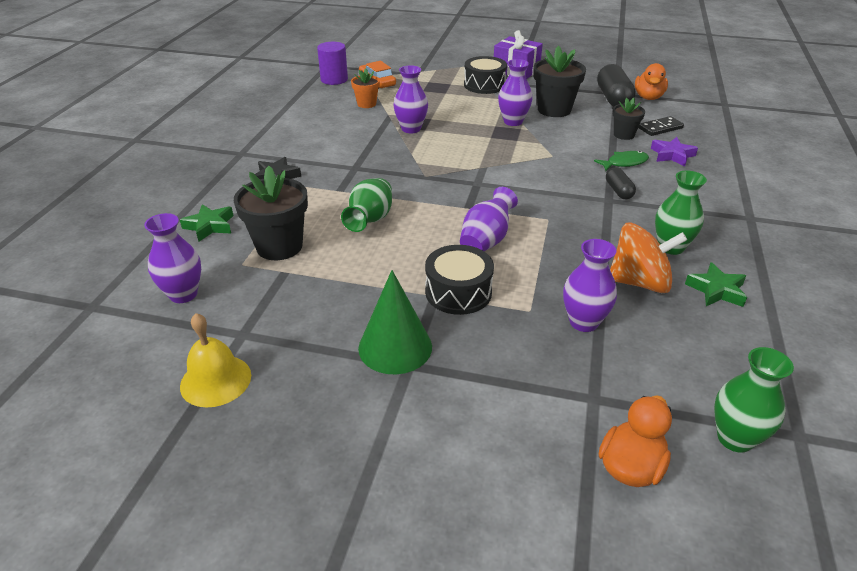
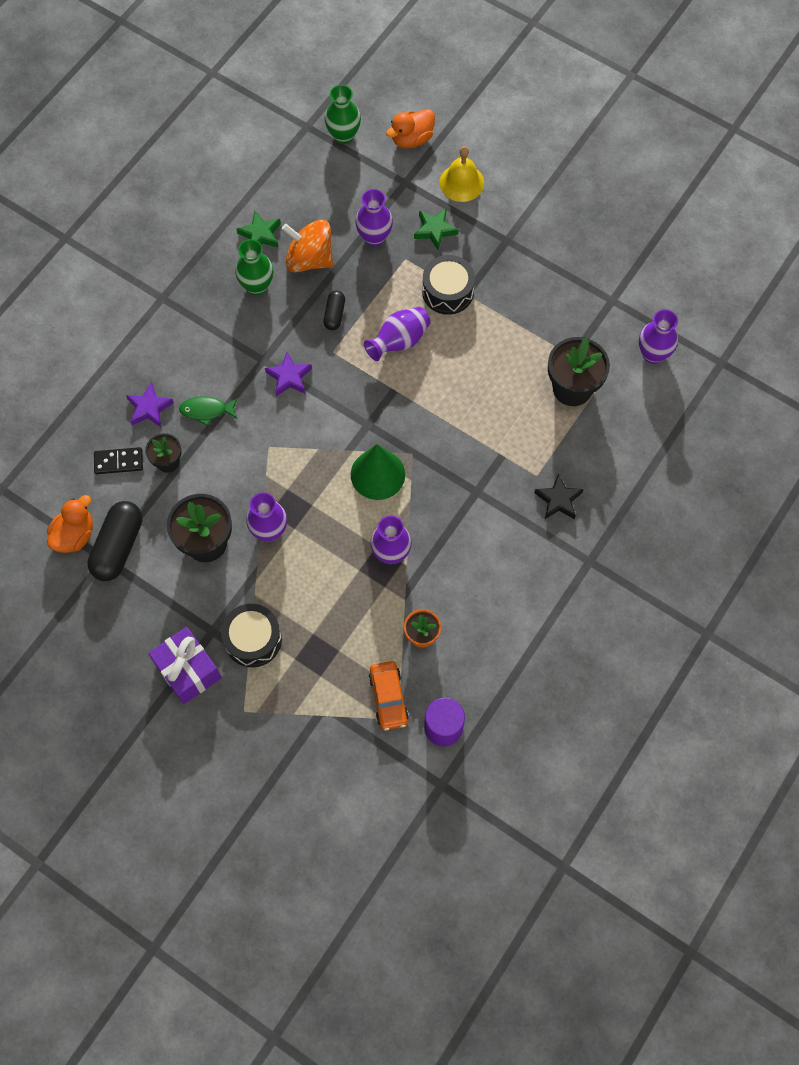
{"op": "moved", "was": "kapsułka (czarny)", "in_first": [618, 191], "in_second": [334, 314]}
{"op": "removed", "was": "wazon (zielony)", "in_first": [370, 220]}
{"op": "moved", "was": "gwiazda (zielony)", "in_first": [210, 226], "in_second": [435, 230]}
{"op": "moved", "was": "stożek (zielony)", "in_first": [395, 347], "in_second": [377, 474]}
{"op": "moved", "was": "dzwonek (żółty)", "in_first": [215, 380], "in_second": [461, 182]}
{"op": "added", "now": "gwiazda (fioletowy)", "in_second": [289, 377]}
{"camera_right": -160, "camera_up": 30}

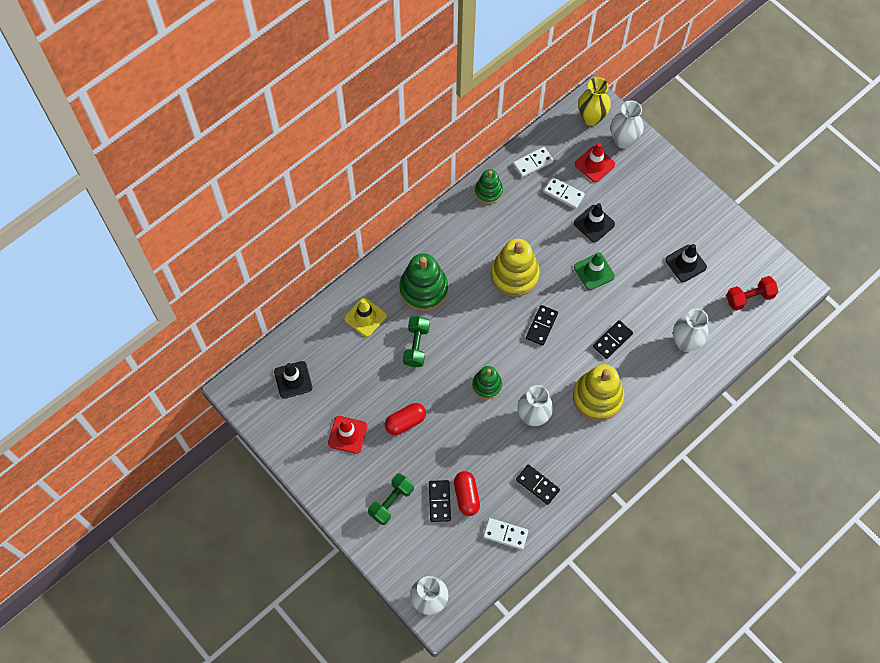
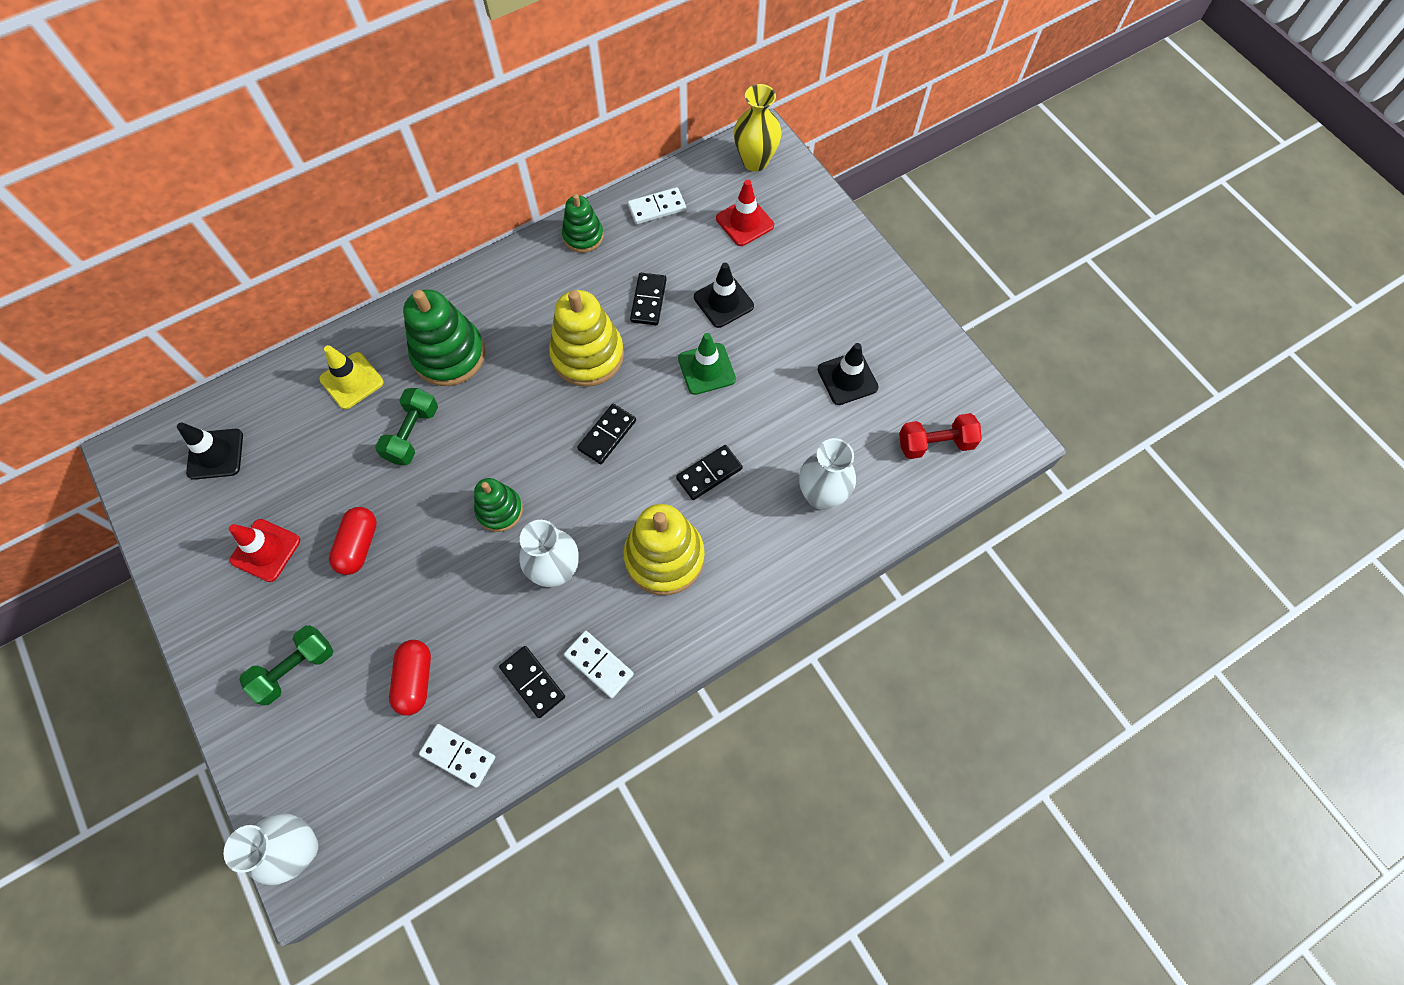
{"op": "removed", "was": "wazon (biały)", "in_first": [623, 140]}
{"op": "moved", "was": "kostka domina (biały)", "in_first": [564, 194], "in_second": [599, 664]}
{"op": "turned", "was": "kapsułka (czerwony)", "in_first": [405, 422], "in_second": [359, 546], "clockwise": -60}
{"op": "moved", "was": "kostka domina (czarny)", "in_first": [439, 501], "in_second": [648, 300]}
{"camera_right": 10, "camera_up": 0}

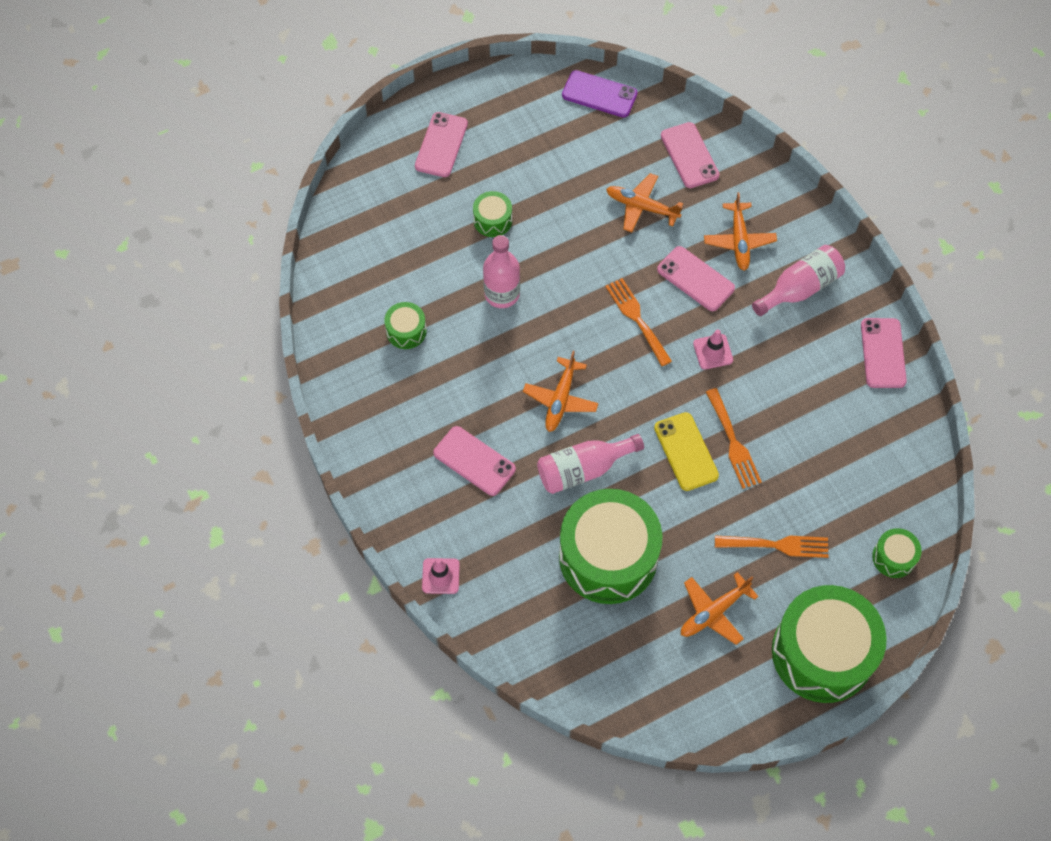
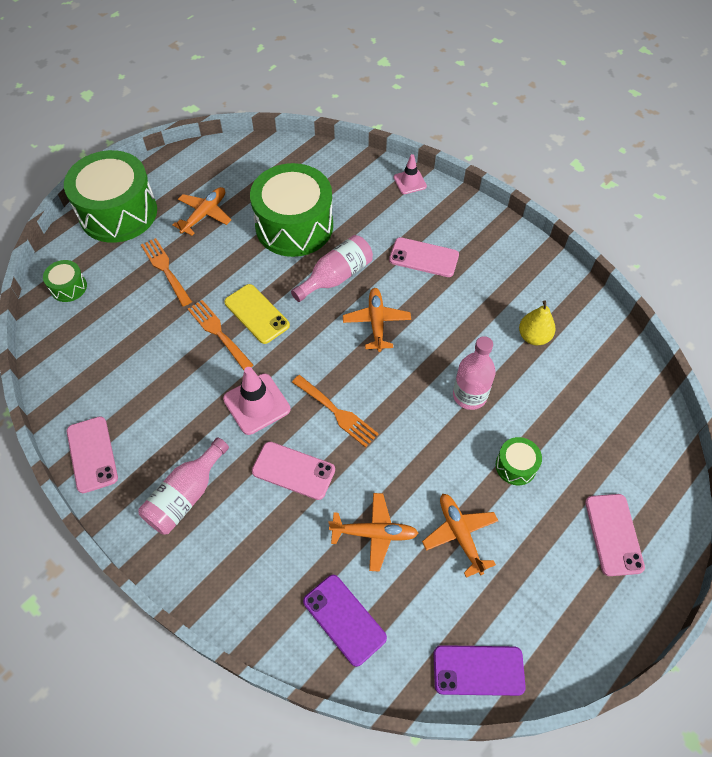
{"op": "recoloured", "was": "telefon (różowy)", "now": "telefon (fioletowy)", "in_first": [689, 155], "in_second": [344, 619]}
{"op": "moved", "was": "samolot (pomarańczowy)", "in_first": [739, 240], "in_second": [460, 535]}
{"op": "replaced", "was": "bęben (zielony)", "now": "gruszka (żółty)", "in_first": [406, 331], "in_second": [533, 337]}
{"op": "resized", "was": "pachołek (różowy)", "in_first": [713, 352], "in_second": [256, 404], "ratio": 1.61}
{"op": "turned", "was": "widelec (pomarańczowy)", "in_first": [777, 545], "in_second": [165, 269], "clockwise": 75}
{"camera_right": 160, "camera_up": -5}

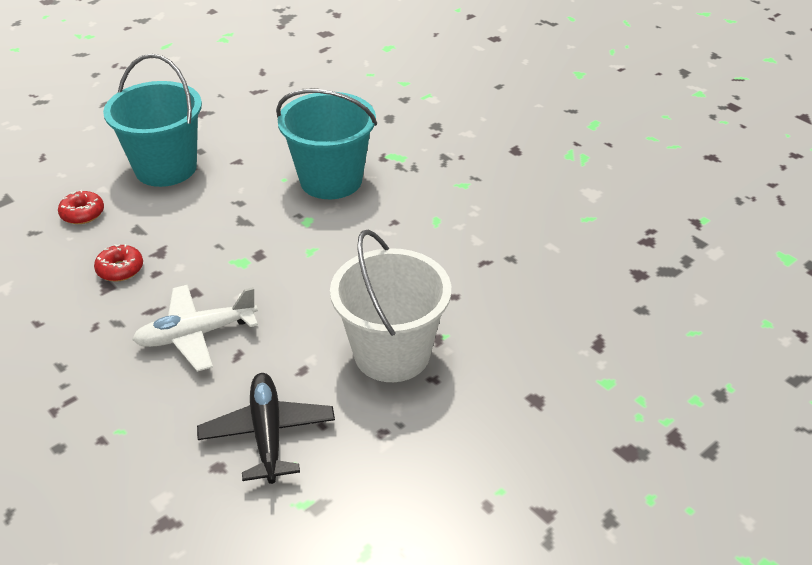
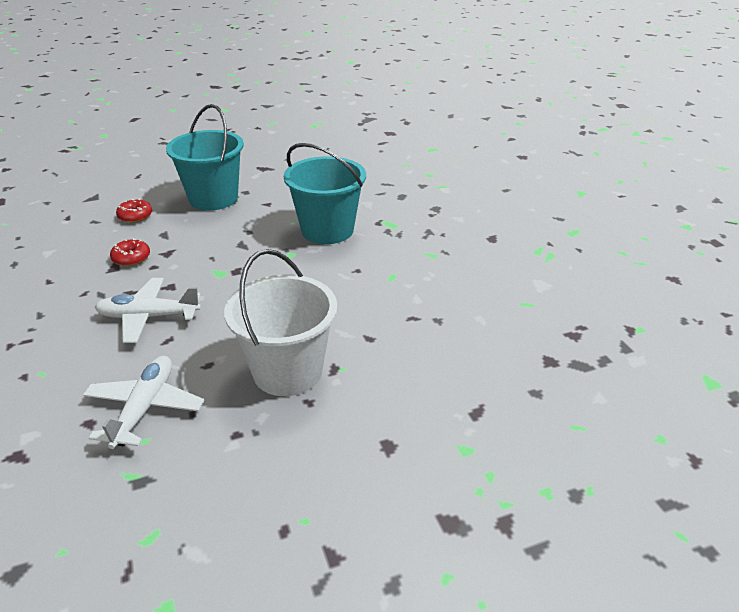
{"op": "recoloured", "was": "samolot (czarny)", "now": "samolot (biały)", "in_first": [267, 434], "in_second": [145, 408]}
{"camera_right": 20, "camera_up": -5}

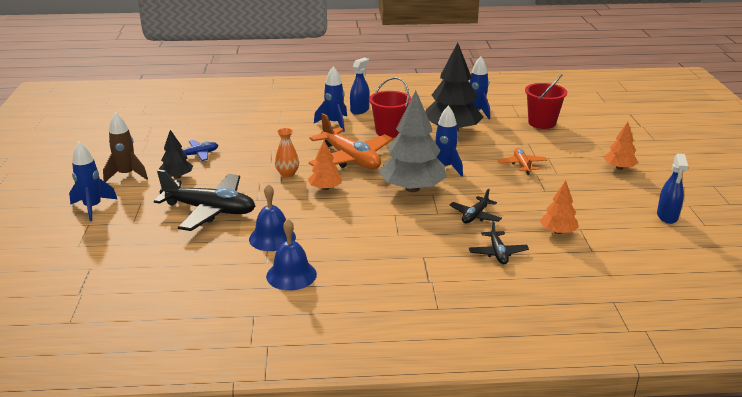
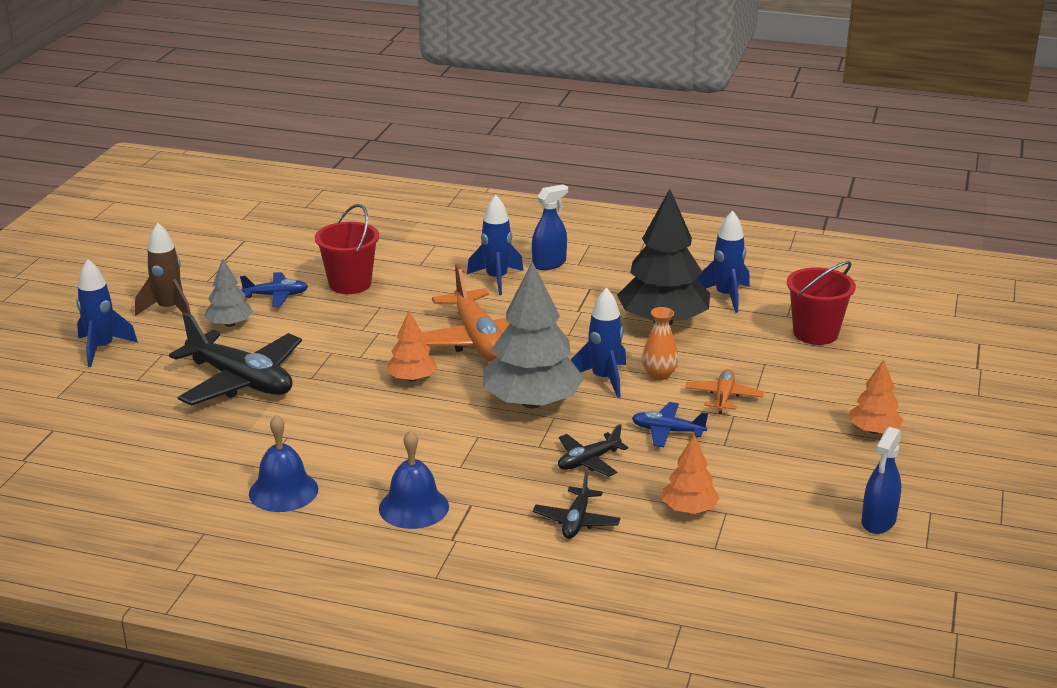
{"op": "moved", "was": "wiadro (czerwony)", "in_first": [389, 132], "in_second": [350, 284]}
{"op": "moved", "was": "wazon (pomarańczowy)", "in_first": [287, 174], "in_second": [659, 375]}
{"op": "recoloured", "was": "drzewko (czarny)", "now": "drzewko (szary)", "in_first": [177, 177], "in_second": [229, 324]}
{"op": "moved", "was": "dzwonek (niebieski)", "in_first": [272, 238], "in_second": [413, 507]}
{"op": "added", "now": "samolot (niebieski)", "in_second": [667, 431]}
{"camera_right": 20, "camera_up": 0}

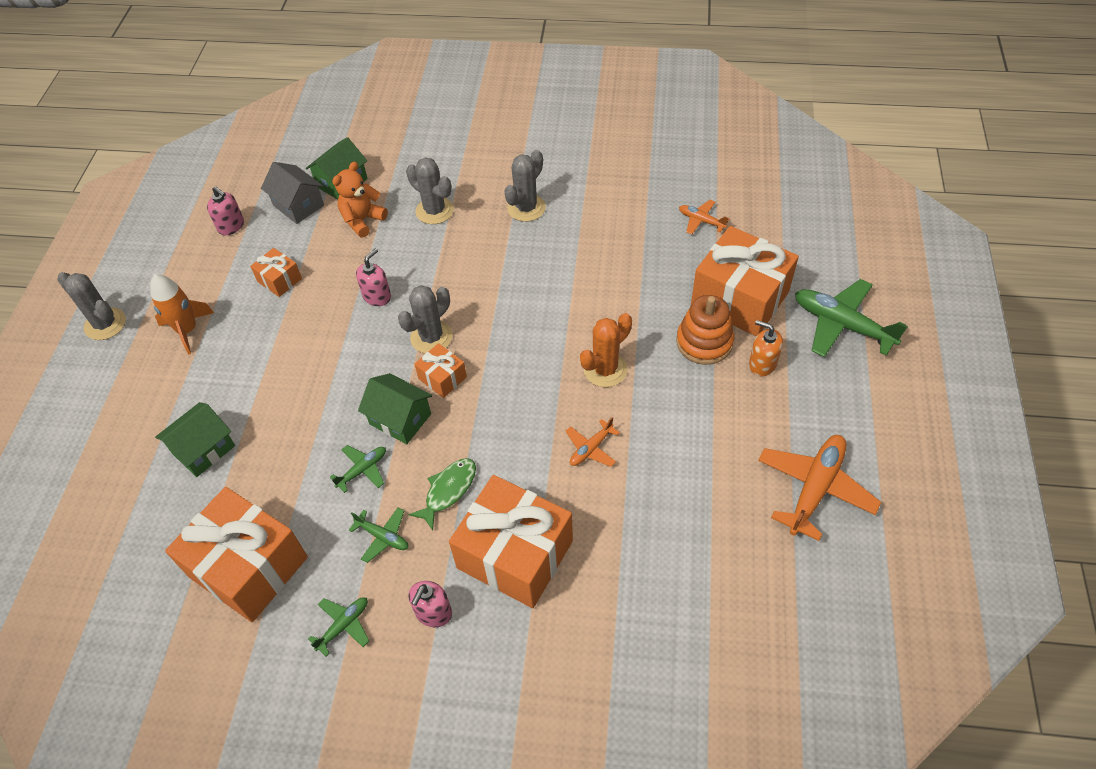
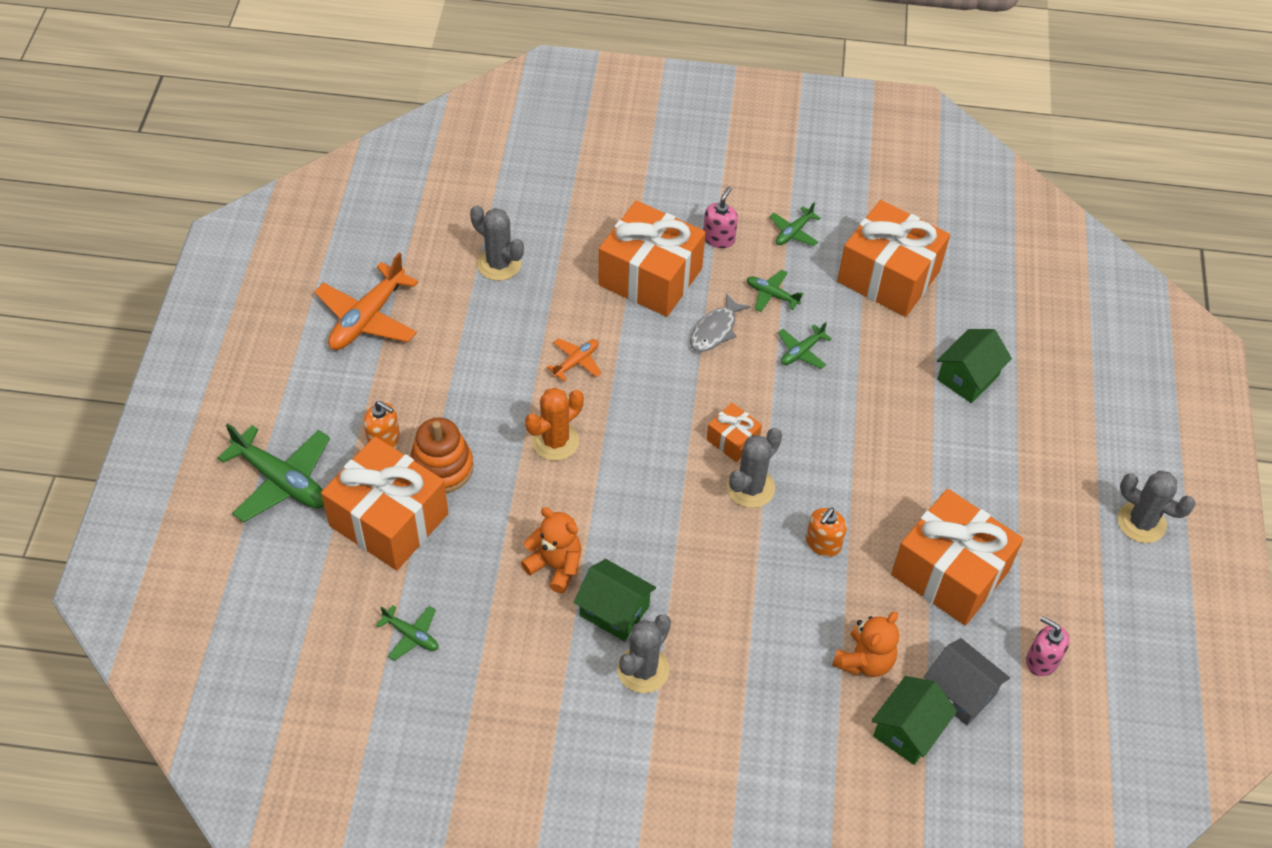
{"op": "moved", "was": "kaktus (szary)", "in_first": [434, 211], "in_second": [499, 264]}
{"op": "recoloured", "was": "samolot (pomarańczowy)", "now": "samolot (zielony)", "in_first": [701, 221], "in_second": [411, 635]}
{"op": "resized", "was": "prezent (pomarańczowy)", "in_first": [279, 280], "in_second": [950, 572], "ratio": 2.15}
{"op": "recoloured", "was": "dozownik mydła (różowy)", "now": "dozownik mydła (pomarańczowy)", "in_first": [377, 296], "in_second": [823, 543]}
{"op": "removed", "was": "rakieta (pomarańczowy)", "in_first": [187, 330]}
{"op": "moved", "was": "domek (zielony)", "in_first": [400, 419], "in_second": [614, 611]}
{"op": "recoloured", "was": "ryba (zielony)", "now": "ryba (szary)", "in_first": [448, 490], "in_second": [715, 330]}
{"op": "added", "now": "miś (pomarańczowy)", "in_second": [555, 566]}
{"camera_right": 175, "camera_up": 0}

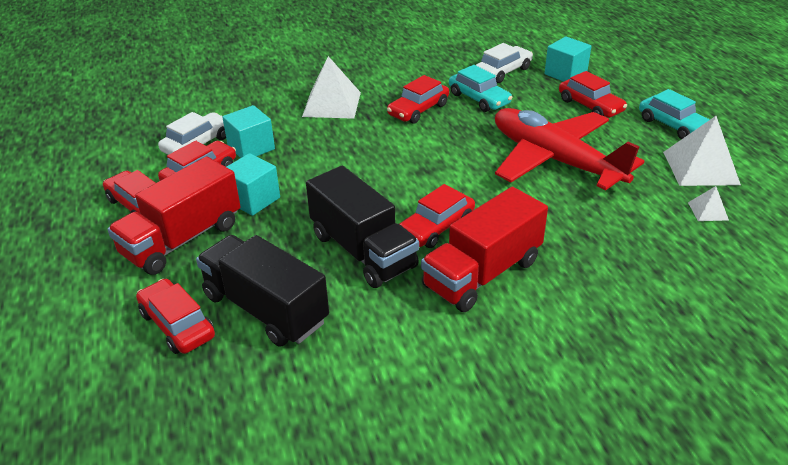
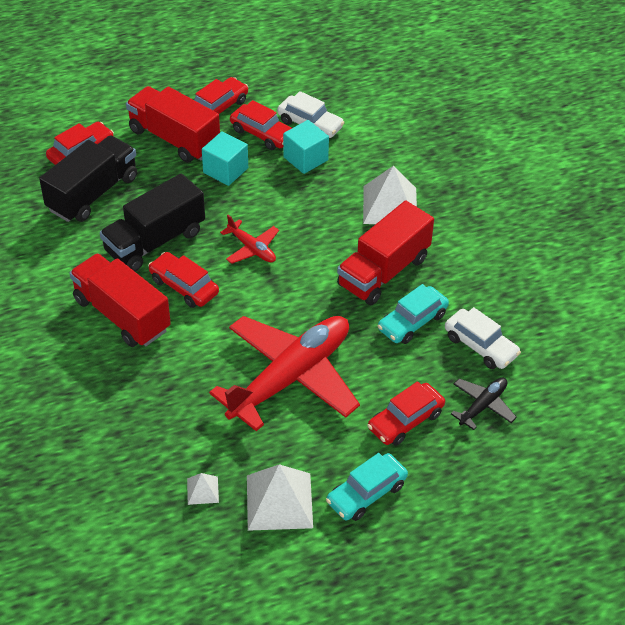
{"op": "replaced", "was": "sześcian (turkusowy)", "now": "samolot (czarny)", "in_first": [565, 74], "in_second": [483, 405]}
{"op": "replaced", "was": "samochód (czerwony)", "now": "ciężarówka (czerwony)", "in_first": [418, 110], "in_second": [383, 272]}
{"op": "added", "now": "samolot (czerwony)", "in_second": [252, 248]}
{"camera_right": 85, "camera_up": 10}

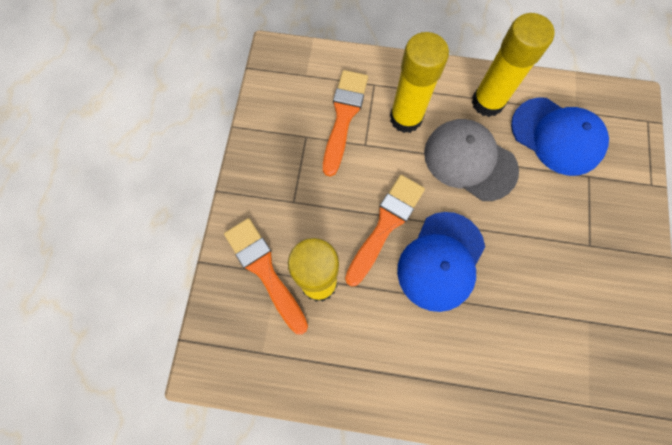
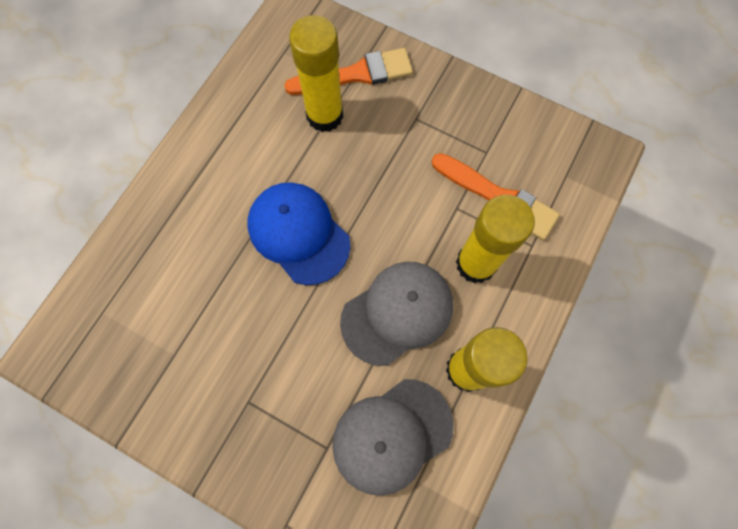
{"op": "recoloured", "was": "czapka (niebieski)", "now": "czapka (szary)", "in_first": [557, 136], "in_second": [392, 435]}
{"op": "removed", "was": "pędzel (pomarańczowy)", "in_first": [385, 225]}
{"camera_right": 110, "camera_up": 0}

